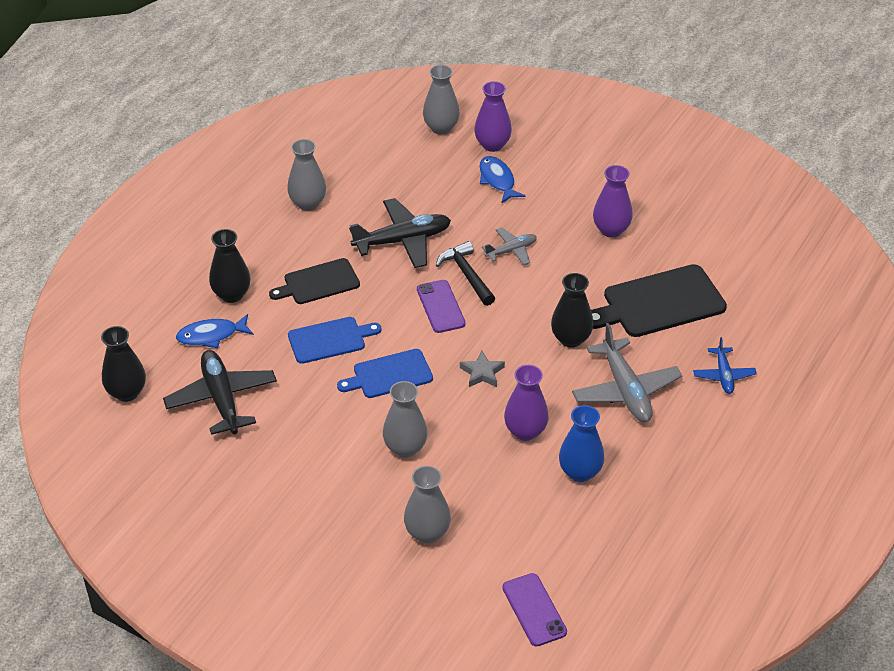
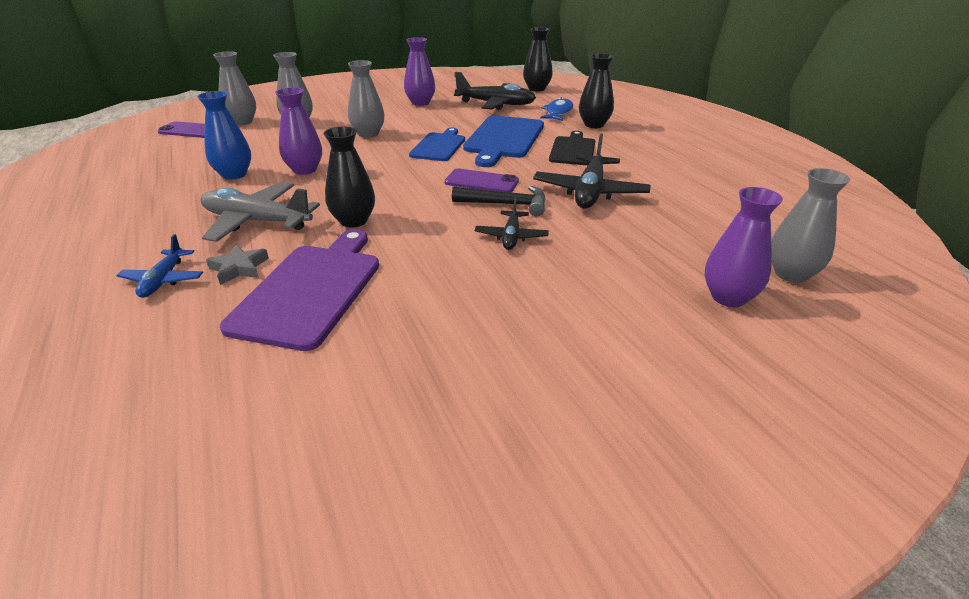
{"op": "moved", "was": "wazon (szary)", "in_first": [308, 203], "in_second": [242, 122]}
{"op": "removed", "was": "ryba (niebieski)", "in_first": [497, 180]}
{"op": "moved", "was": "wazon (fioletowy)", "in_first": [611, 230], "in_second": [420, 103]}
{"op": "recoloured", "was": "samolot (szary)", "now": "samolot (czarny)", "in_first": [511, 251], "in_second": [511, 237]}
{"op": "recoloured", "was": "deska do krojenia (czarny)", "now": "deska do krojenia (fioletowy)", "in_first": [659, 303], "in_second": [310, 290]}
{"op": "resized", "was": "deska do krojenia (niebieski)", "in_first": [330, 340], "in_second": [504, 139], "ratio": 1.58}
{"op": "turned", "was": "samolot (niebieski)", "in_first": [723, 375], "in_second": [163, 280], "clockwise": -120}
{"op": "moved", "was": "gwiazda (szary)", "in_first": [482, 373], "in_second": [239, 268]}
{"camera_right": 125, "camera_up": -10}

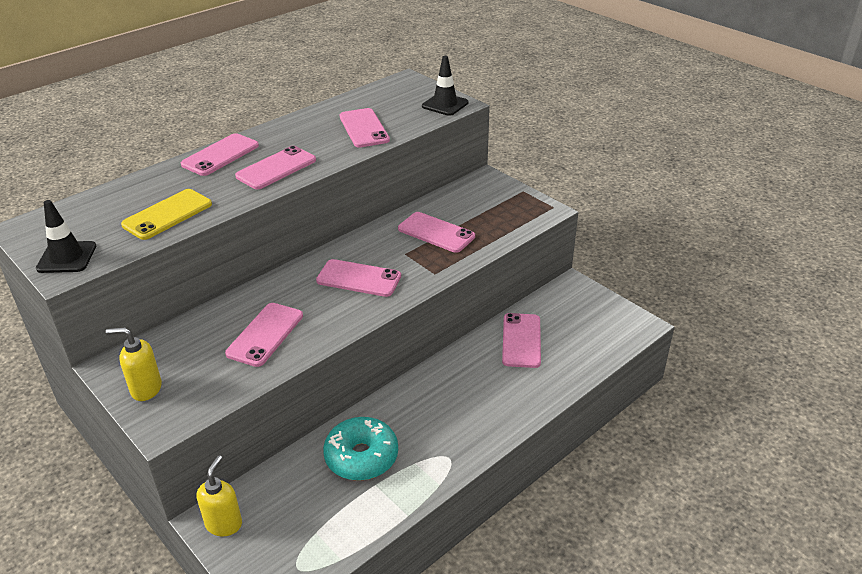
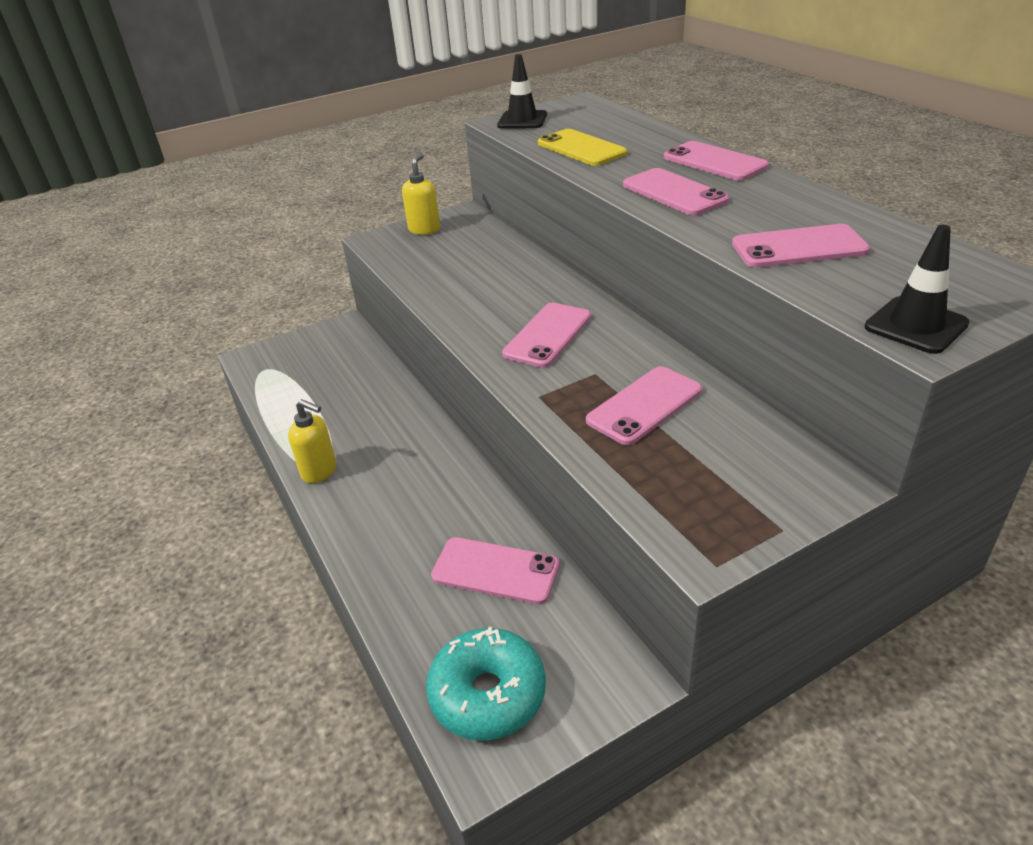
{"op": "removed", "was": "telefon (różowy)", "in_first": [265, 334]}
{"op": "moved", "was": "donut (turkusowy)", "in_first": [361, 457], "in_second": [488, 694]}
{"op": "moved", "was": "dozownik mydła (żółty)", "in_first": [224, 524], "in_second": [320, 471]}
{"camera_right": 105, "camera_up": 0}

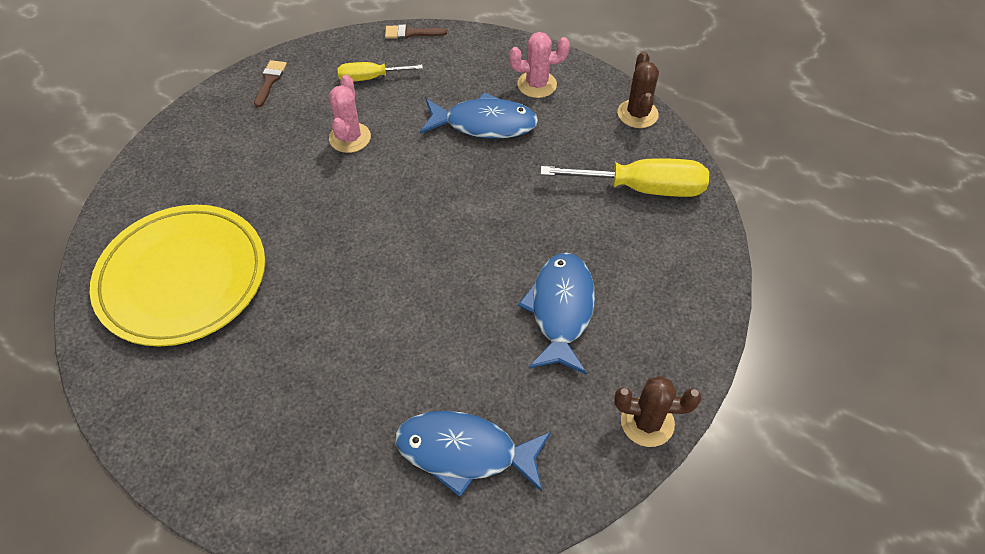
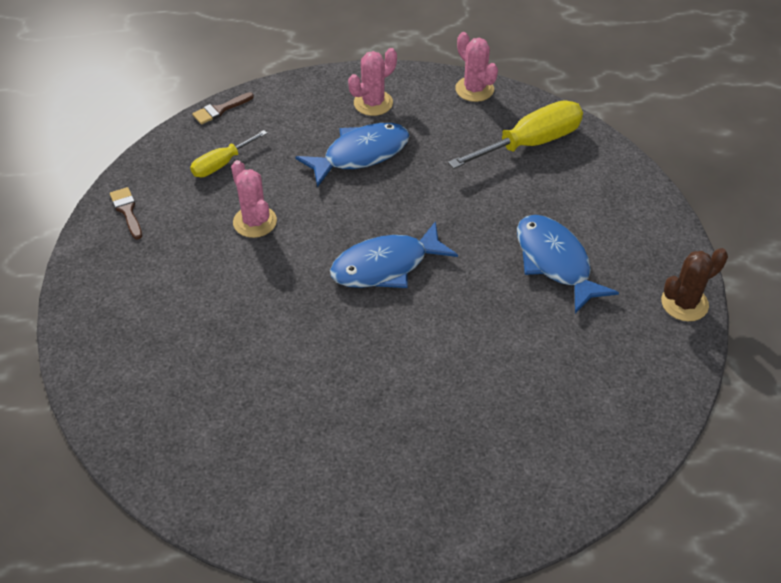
{"op": "recoloured", "was": "kaktus (brązowy)", "now": "kaktus (różowy)", "in_first": [637, 114], "in_second": [474, 89]}
{"op": "removed", "was": "talerz (żółty)", "in_first": [182, 278]}
{"op": "moved", "was": "ryba (niebieski)", "in_first": [464, 452], "in_second": [386, 266]}
{"camera_right": -35, "camera_up": -5}

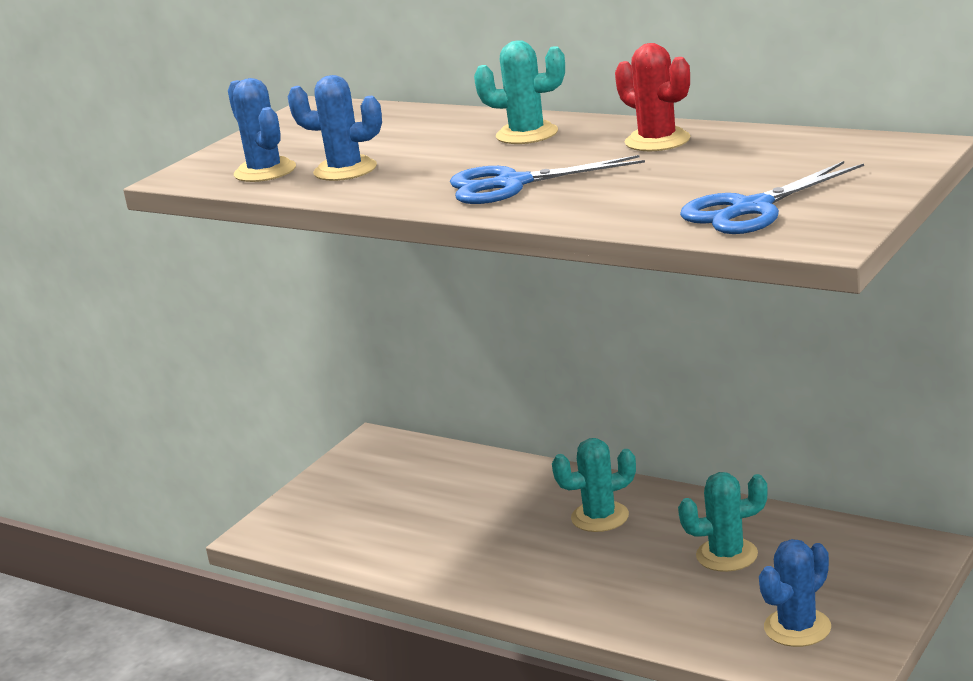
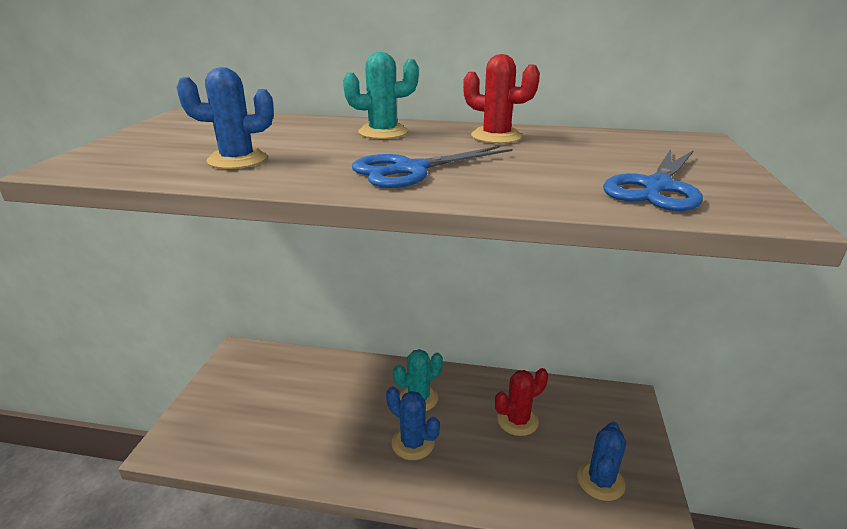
{"op": "moved", "was": "kaktus (niebieski)", "in_first": [265, 171], "in_second": [413, 443]}
{"op": "recoloured", "was": "kaktus (turkusowy)", "now": "kaktus (czerwony)", "in_first": [727, 555], "in_second": [517, 420]}
{"camera_right": -25, "camera_up": 5}

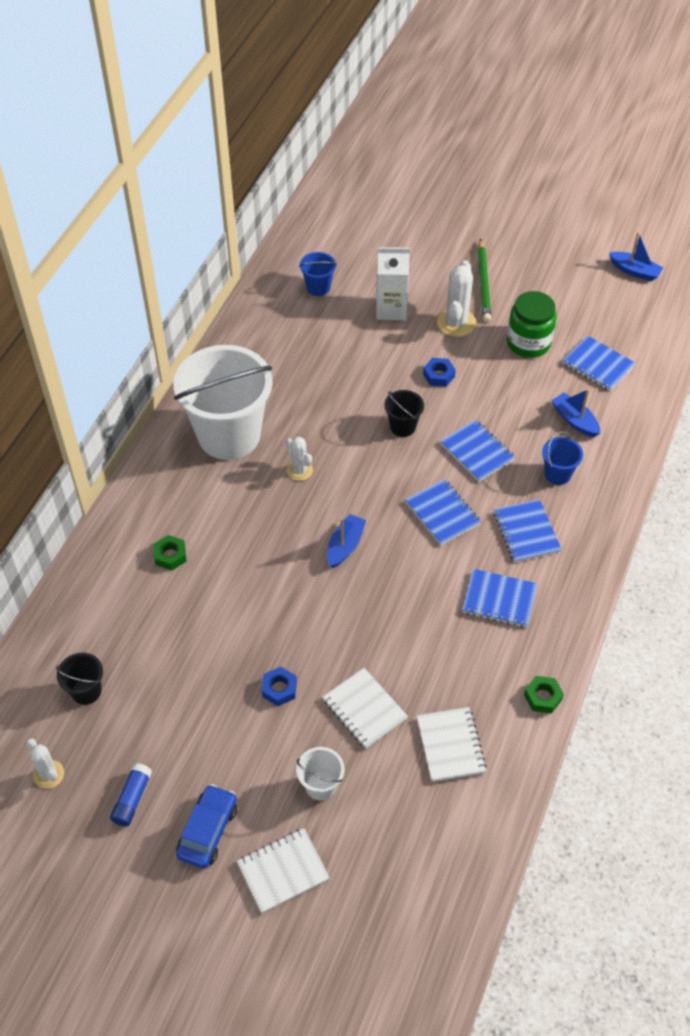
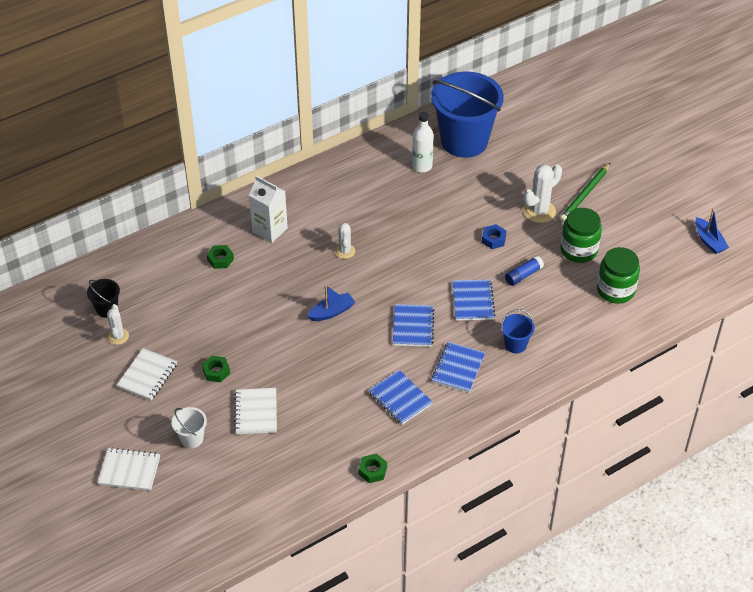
{"op": "moved", "was": "karton mleka (biały)", "in_first": [391, 309], "in_second": [270, 230]}
{"op": "resized", "was": "wiadro (niebieski)", "in_first": [318, 287], "in_second": [464, 141], "ratio": 2.4}
{"op": "replaced", "was": "zeszyt (niebieski)", "now": "słoik (zielony)", "in_first": [598, 365], "in_second": [615, 290]}
{"op": "removed", "was": "wiadro (biały)", "in_first": [229, 435]}
{"op": "removed", "was": "łódka (niebieski)", "in_first": [574, 420]}
{"op": "removed", "was": "wiadro (czarny)", "in_first": [403, 426]}
{"op": "recoloured", "was": "nakrętka (niebieski)", "now": "nakrętka (zielony)", "in_first": [279, 689], "in_second": [216, 371]}
{"op": "moved", "was": "zeszyt (biały)", "in_first": [450, 745], "in_second": [147, 375]}
{"op": "moved", "was": "kaktus (biały)", "in_first": [49, 774], "in_second": [118, 336]}
{"op": "moved", "was": "klej w sztyfcie (niebieski)", "in_first": [132, 799], "in_second": [523, 275]}
{"op": "removed", "was": "samochód (niebieski)", "in_first": [208, 831]}
{"op": "added", "now": "butelka (biały)", "in_second": [422, 166]}
{"camera_right": 35, "camera_up": -5}

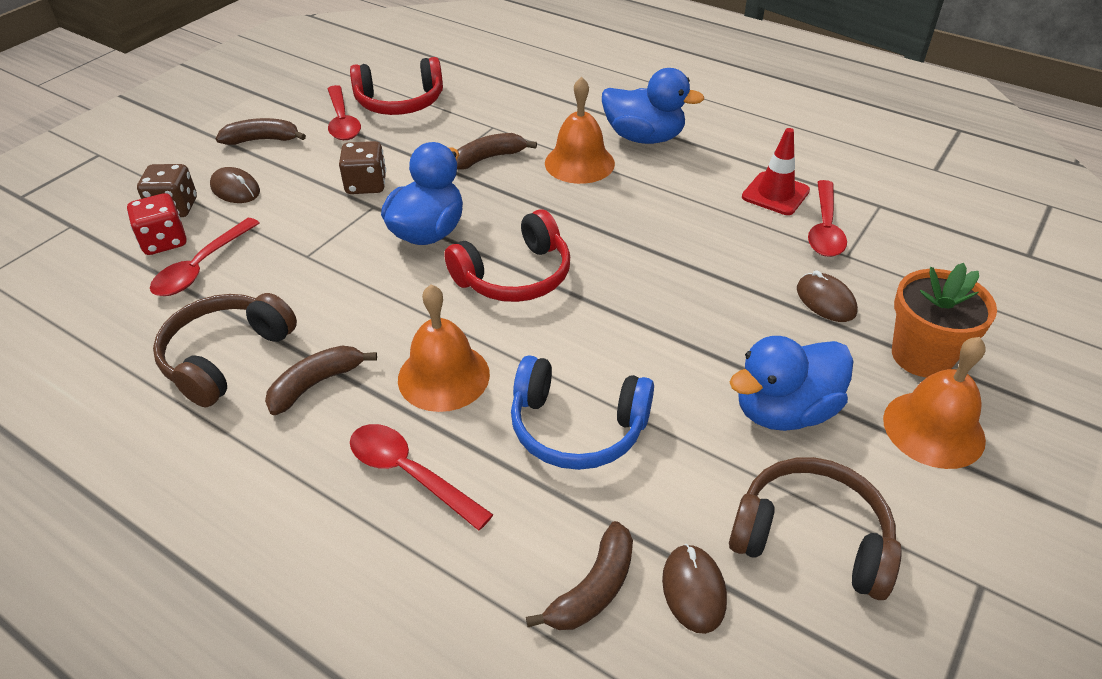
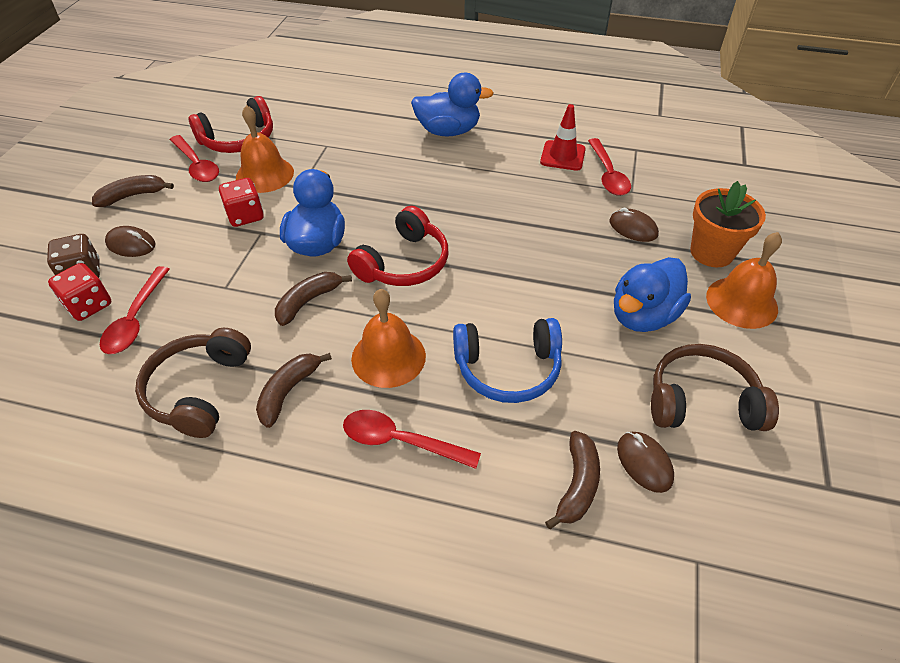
{"op": "moved", "was": "dzwonek (pomarańczowy)", "in_first": [579, 163], "in_second": [265, 174]}
{"op": "moved", "was": "banan (brązowy)", "in_first": [489, 158], "in_second": [308, 301]}
{"op": "recoloured", "was": "kostka do gry (brązowy)", "now": "kostka do gry (czerwony)", "in_first": [366, 185], "in_second": [245, 216]}
{"camera_right": -20, "camera_up": 5}

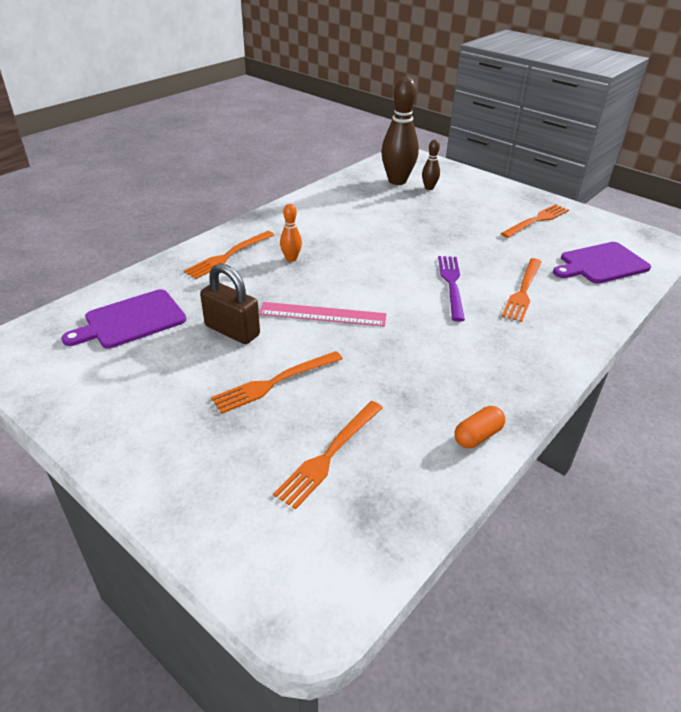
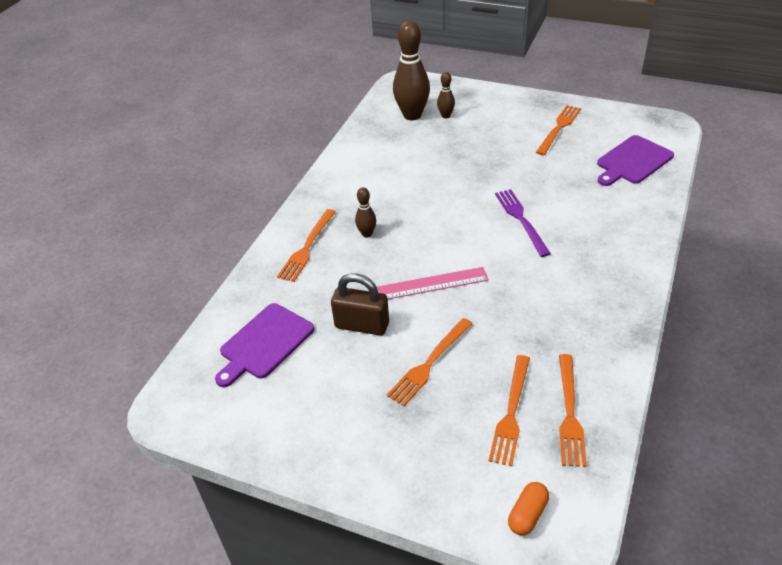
{"op": "recoloured", "was": "kręgiel (pomarańczowy)", "now": "kręgiel (brązowy)", "in_first": [291, 259], "in_second": [367, 234]}
{"op": "moved", "was": "widelec (pomarańczowy)", "in_first": [523, 291], "in_second": [569, 413]}
{"op": "moved", "was": "kapsułka (pomarańczowy)", "in_first": [477, 436], "in_second": [527, 514]}
{"camera_right": -15, "camera_up": 5}

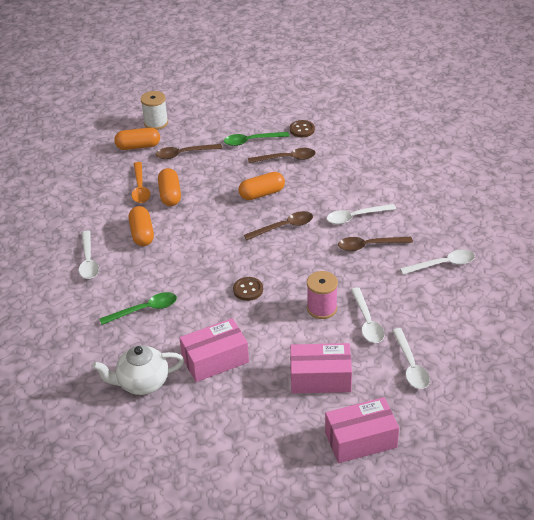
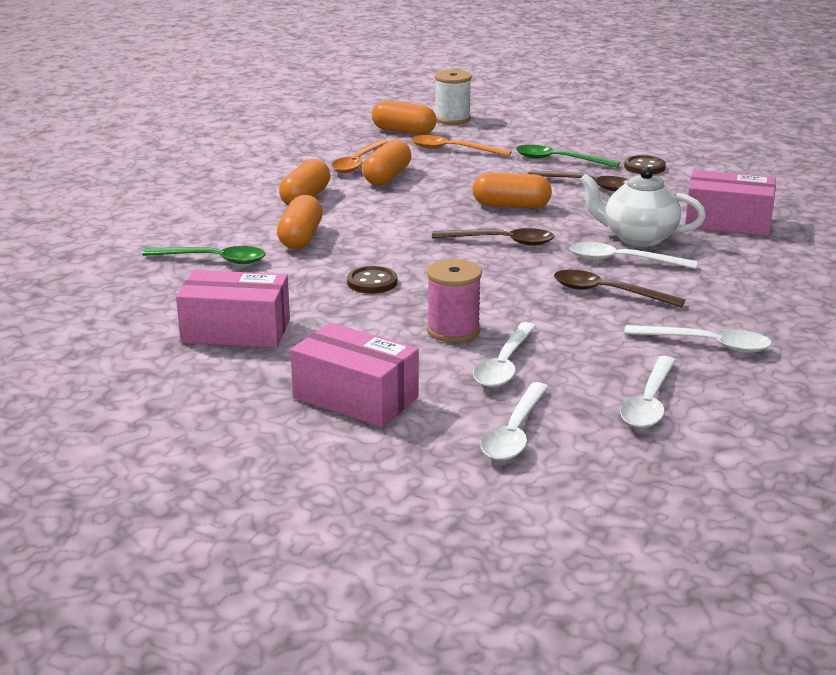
{"op": "recoloured", "was": "łyżka (brązowy)", "now": "łyżka (pomarańczowy)", "in_first": [184, 154], "in_second": [452, 150]}
{"op": "moved", "was": "łyżka (biały)", "in_first": [88, 261], "in_second": [649, 403]}
{"op": "moved", "was": "imbryk (biały)", "in_first": [142, 383], "in_second": [638, 238]}
{"op": "moved", "was": "pudełko (różowy)", "in_first": [361, 440], "in_second": [727, 222]}
{"op": "added", "now": "kapsułka (pomarańczowy)", "in_second": [300, 238]}
{"camera_right": 30, "camera_up": -15}

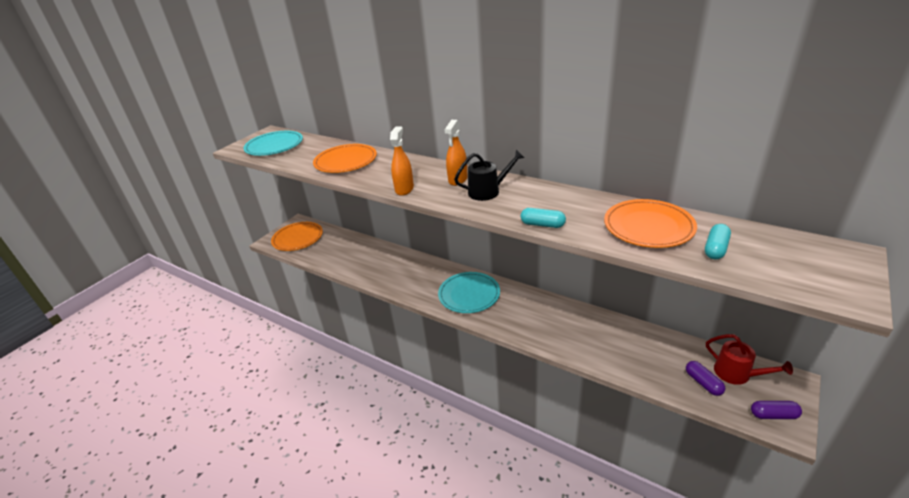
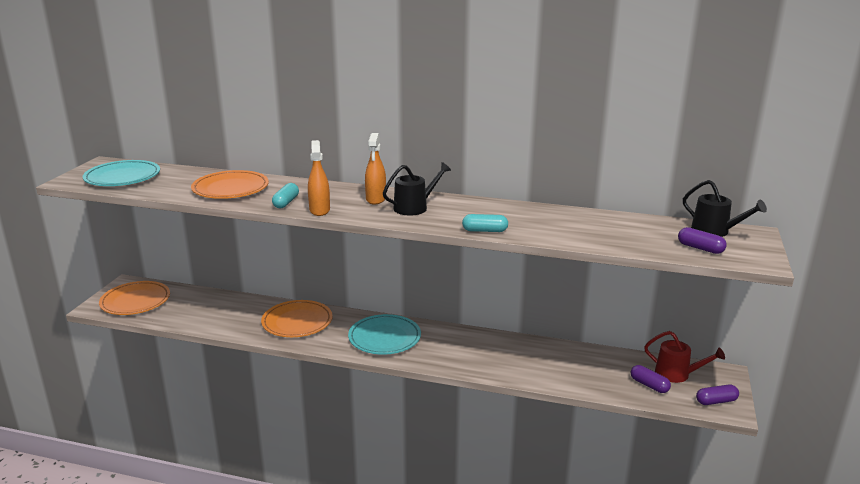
{"op": "moved", "was": "talerz (pomarańczowy)", "in_first": [648, 227], "in_second": [297, 322]}
{"op": "moved", "was": "kapsułka (turkusowy)", "in_first": [715, 249], "in_second": [286, 202]}
{"op": "added", "now": "konewka (czarny)", "in_second": [714, 231]}
{"op": "added", "now": "kapsułka (fioletowy)", "in_second": [700, 248]}
{"camera_right": -20, "camera_up": -10}

